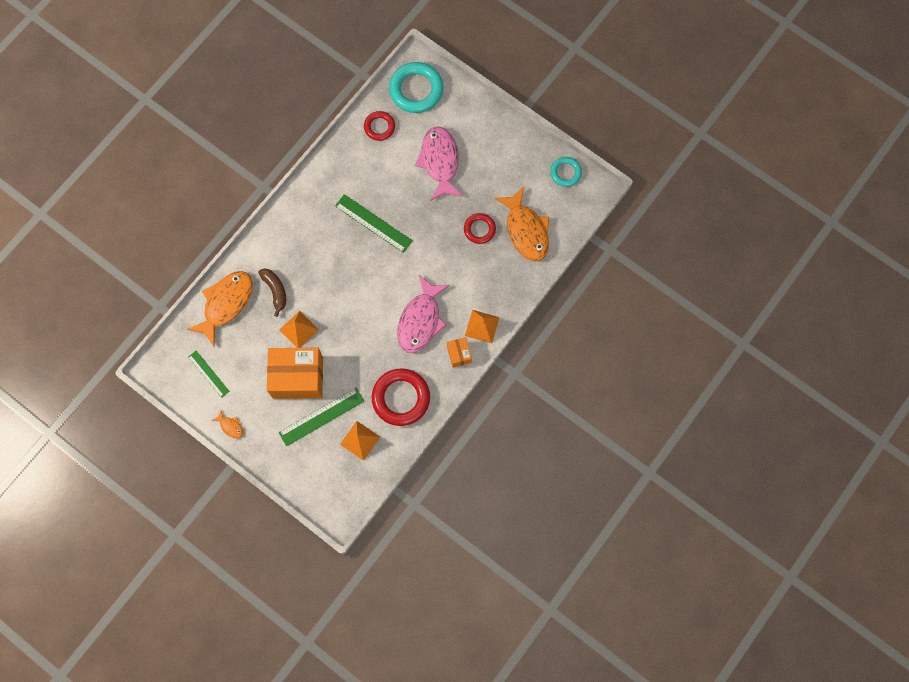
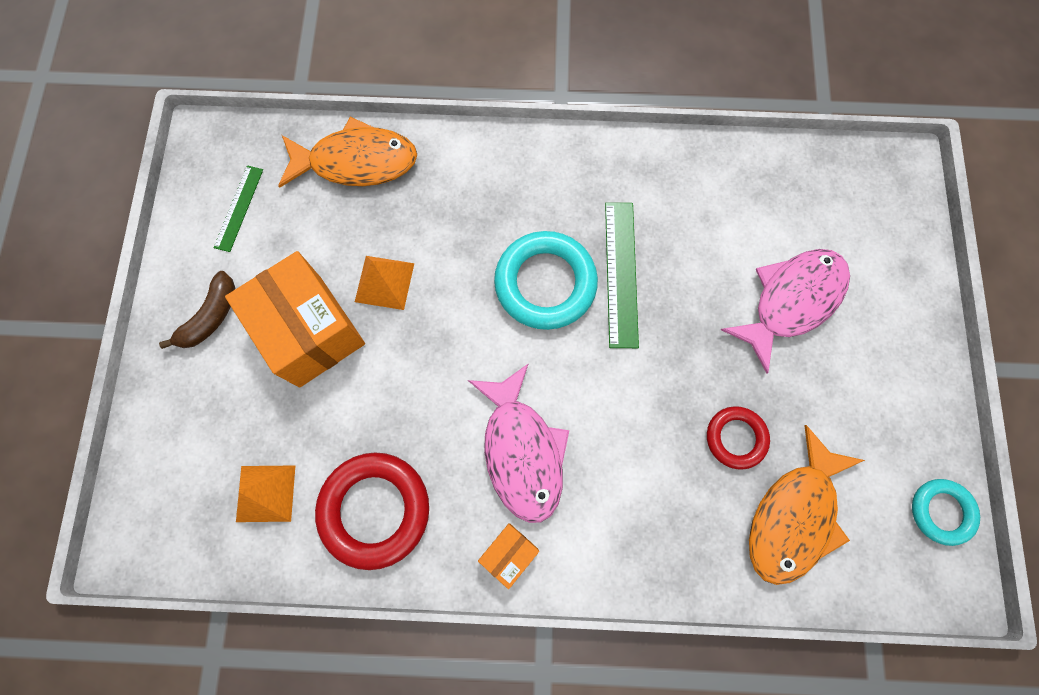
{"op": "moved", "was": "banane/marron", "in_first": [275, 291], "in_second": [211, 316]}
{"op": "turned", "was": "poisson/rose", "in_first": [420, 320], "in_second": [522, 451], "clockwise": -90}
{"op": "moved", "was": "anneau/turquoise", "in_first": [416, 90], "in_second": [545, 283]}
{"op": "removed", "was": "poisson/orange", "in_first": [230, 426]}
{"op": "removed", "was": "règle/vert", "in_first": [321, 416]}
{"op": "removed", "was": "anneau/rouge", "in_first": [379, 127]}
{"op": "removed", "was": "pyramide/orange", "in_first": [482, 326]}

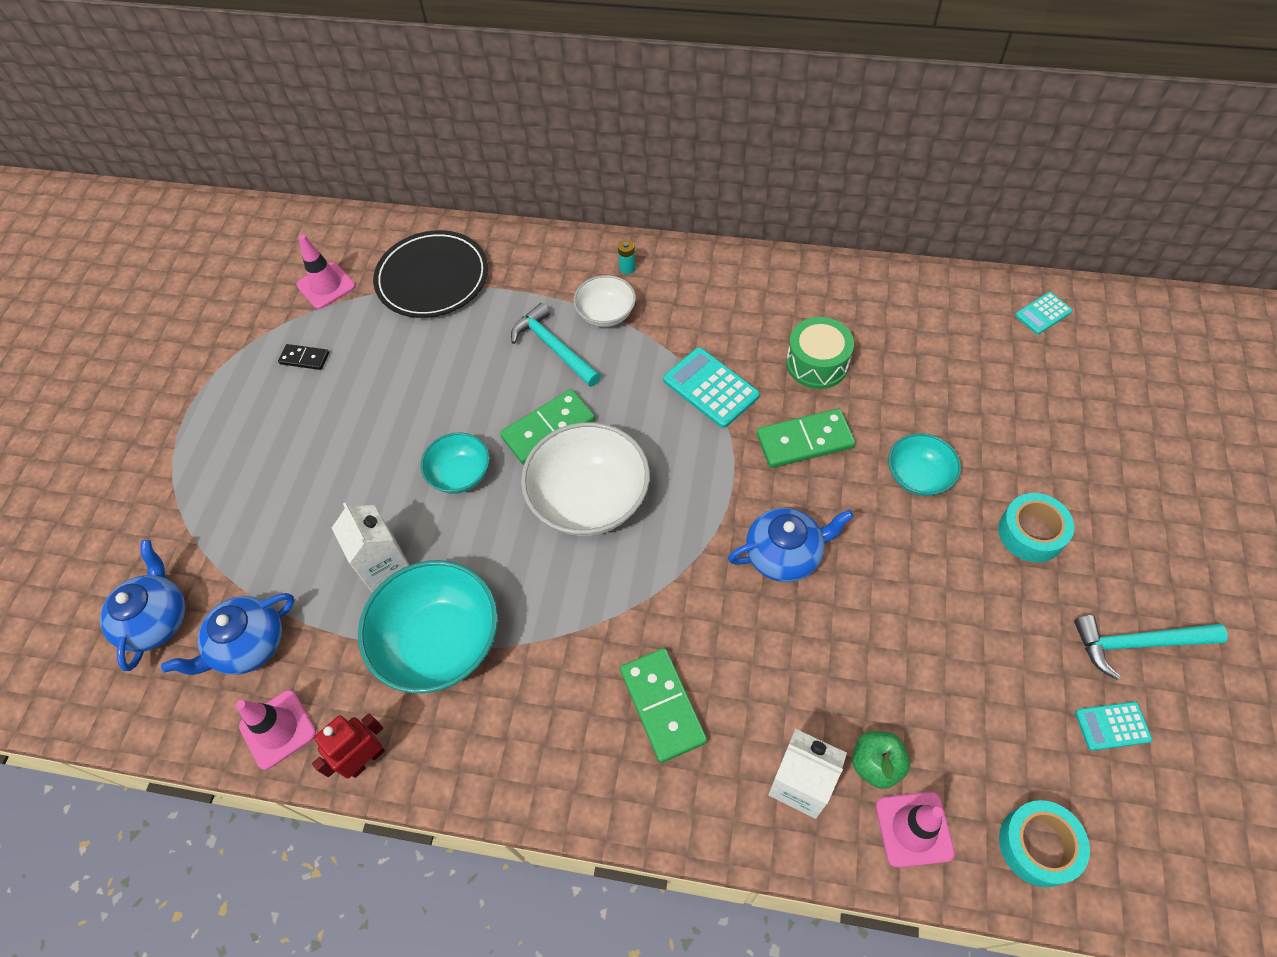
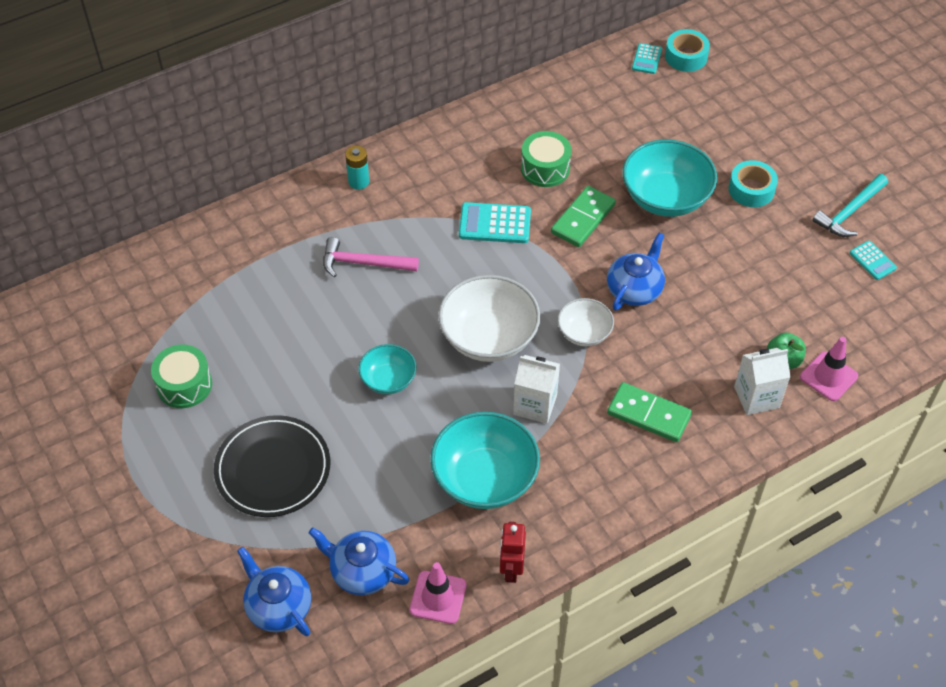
{"op": "replaced", "was": "domino/noir", "now": "tambour/vert", "in_first": [304, 358], "in_second": [184, 385]}
{"op": "moved", "was": "assiette/noir", "in_first": [432, 278], "in_second": [273, 469]}
{"op": "turned", "was": "théière/bleu", "in_first": [248, 645], "in_second": [362, 571], "clockwise": 105}
{"op": "recoloured", "was": "marteau/turquoise", "now": "marteau/rose", "in_first": [554, 347], "in_second": [363, 263]}
{"op": "resized", "was": "pile/turquoise", "in_first": [627, 268], "in_second": [358, 182], "ratio": 1.51}
{"op": "moved", "was": "brique de lait/blanc", "in_first": [383, 564], "in_second": [535, 405]}
{"op": "moved", "was": "bol/blanc", "in_first": [606, 314], "in_second": [584, 333]}
{"op": "resized", "was": "bol/turquoise", "in_first": [918, 476], "in_second": [665, 197], "ratio": 1.78}
{"op": "moved", "was": "ruban adhésif/turquoise", "in_first": [1038, 845], "in_second": [686, 56]}
{"op": "turned", "was": "calculatrice/turquoise", "in_first": [1112, 726], "in_second": [872, 260], "clockwise": -75}
{"op": "removed", "was": "cône de chantier/rose", "in_first": [326, 286]}
{"op": "removed", "was": "domino/vert", "in_first": [548, 429]}

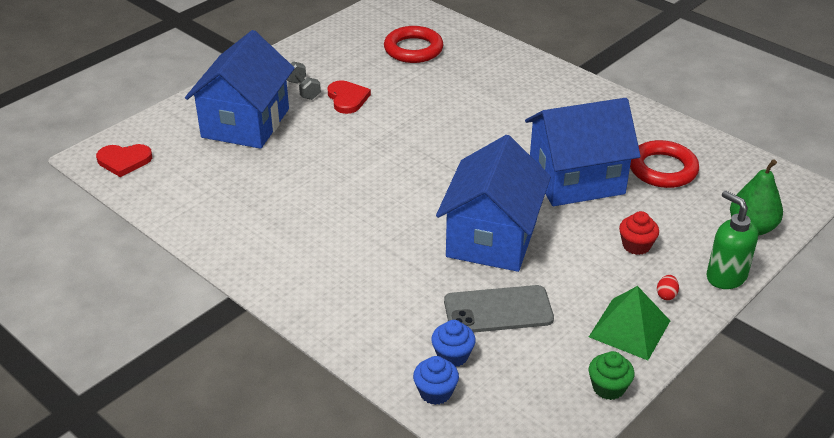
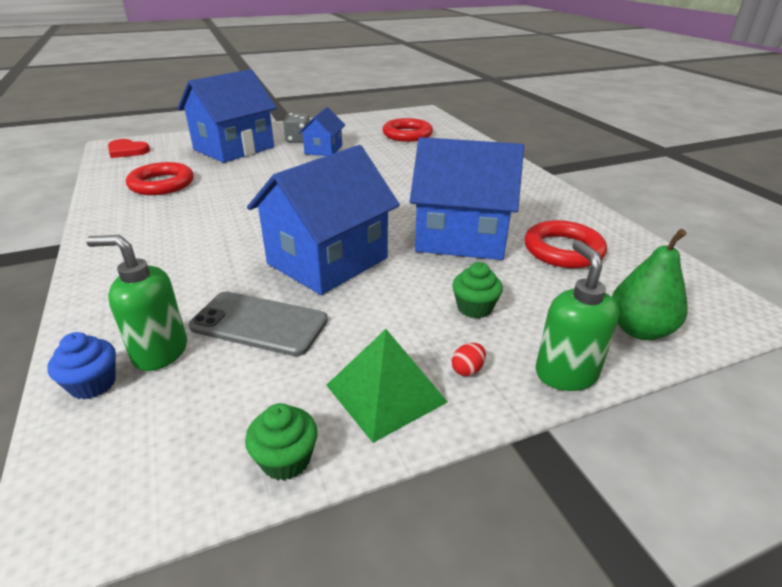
{"op": "replaced", "was": "muffin/bleu", "now": "distributeur de savon/vert", "in_first": [452, 355], "in_second": [160, 352]}
{"op": "added", "now": "anneau/rouge", "in_second": [162, 184]}
{"op": "replaced", "was": "haltère/gris", "now": "dé/gris", "in_first": [303, 90], "in_second": [298, 140]}
{"op": "replaced", "was": "cœur/rouge", "now": "maison/bleu", "in_first": [347, 99], "in_second": [323, 150]}
{"op": "recoloured", "was": "muffin/rouge", "now": "muffin/vert", "in_first": [636, 245], "in_second": [474, 308]}

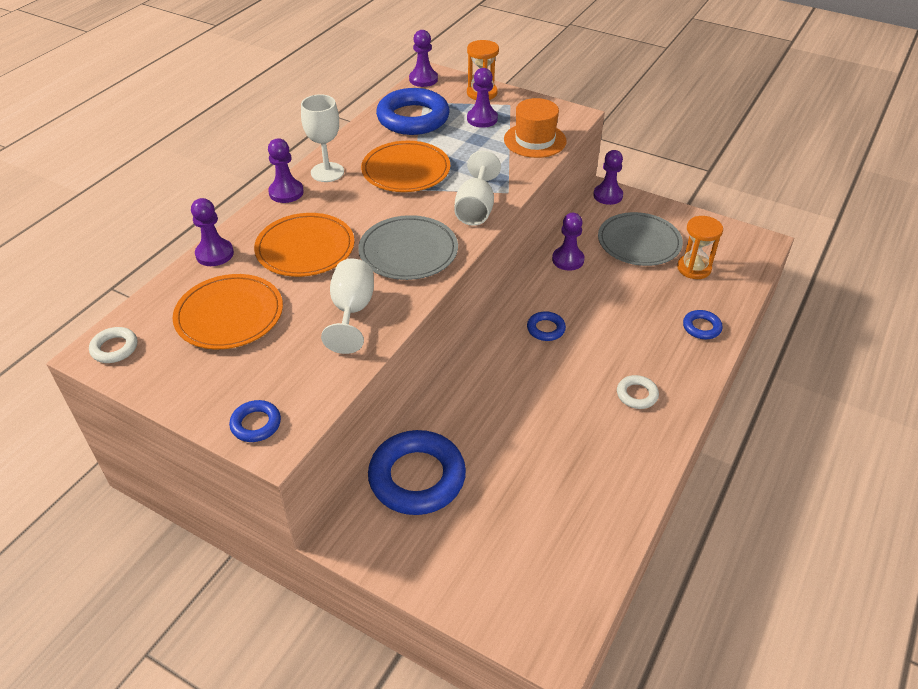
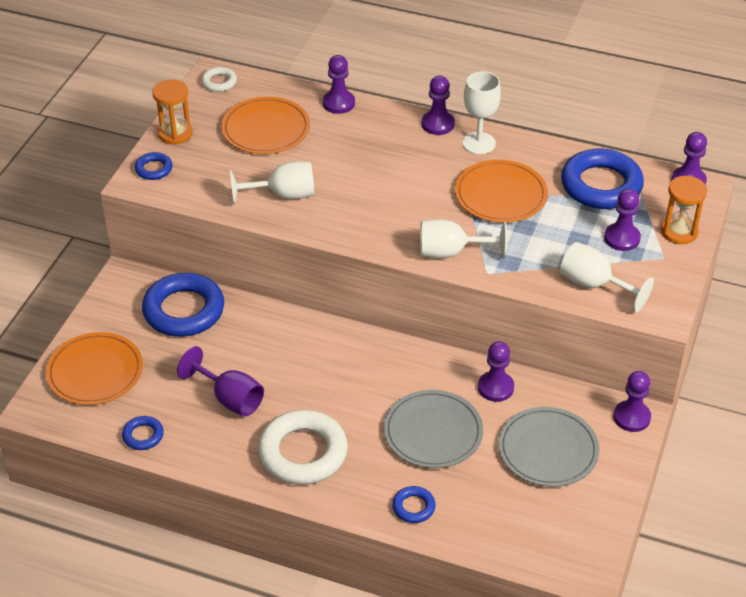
{"op": "moved", "was": "assiette/orange", "in_first": [305, 248], "in_second": [95, 372]}
{"op": "moved", "was": "anneau/bleu", "in_first": [546, 329], "in_second": [143, 435]}
{"op": "moved", "was": "sablier/orange", "in_first": [694, 268], "in_second": [175, 133]}
{"op": "added", "now": "verre à pied/violet", "in_second": [230, 398]}
{"op": "resized", "was": "anneau/blanc", "in_first": [637, 395], "in_second": [303, 453], "ratio": 2.14}
{"op": "moved", "was": "assiette/gris", "in_first": [408, 251], "in_second": [433, 432]}
{"op": "replaced", "was": "chapeau/orange", "now": "verre à pied/blanc", "in_first": [535, 140], "in_second": [594, 285]}

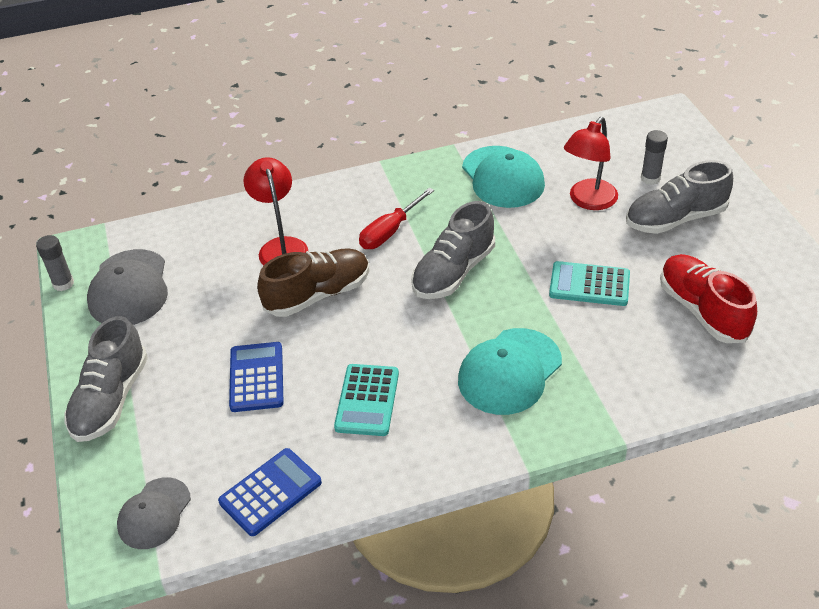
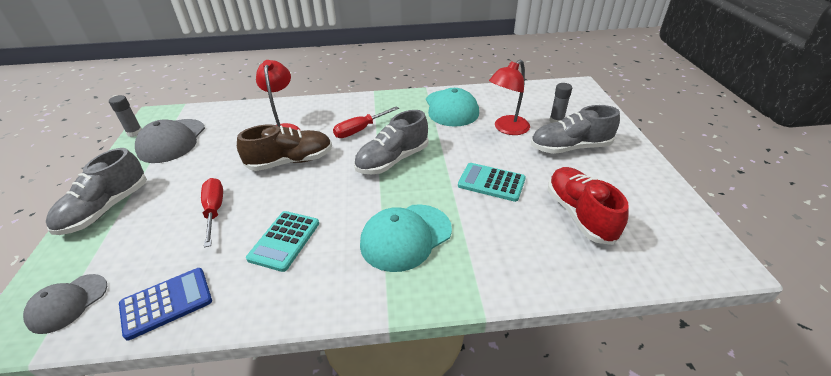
{"op": "replaced", "was": "calculatrice/bleu", "now": "tournevis/rouge", "in_first": [256, 377], "in_second": [214, 210]}

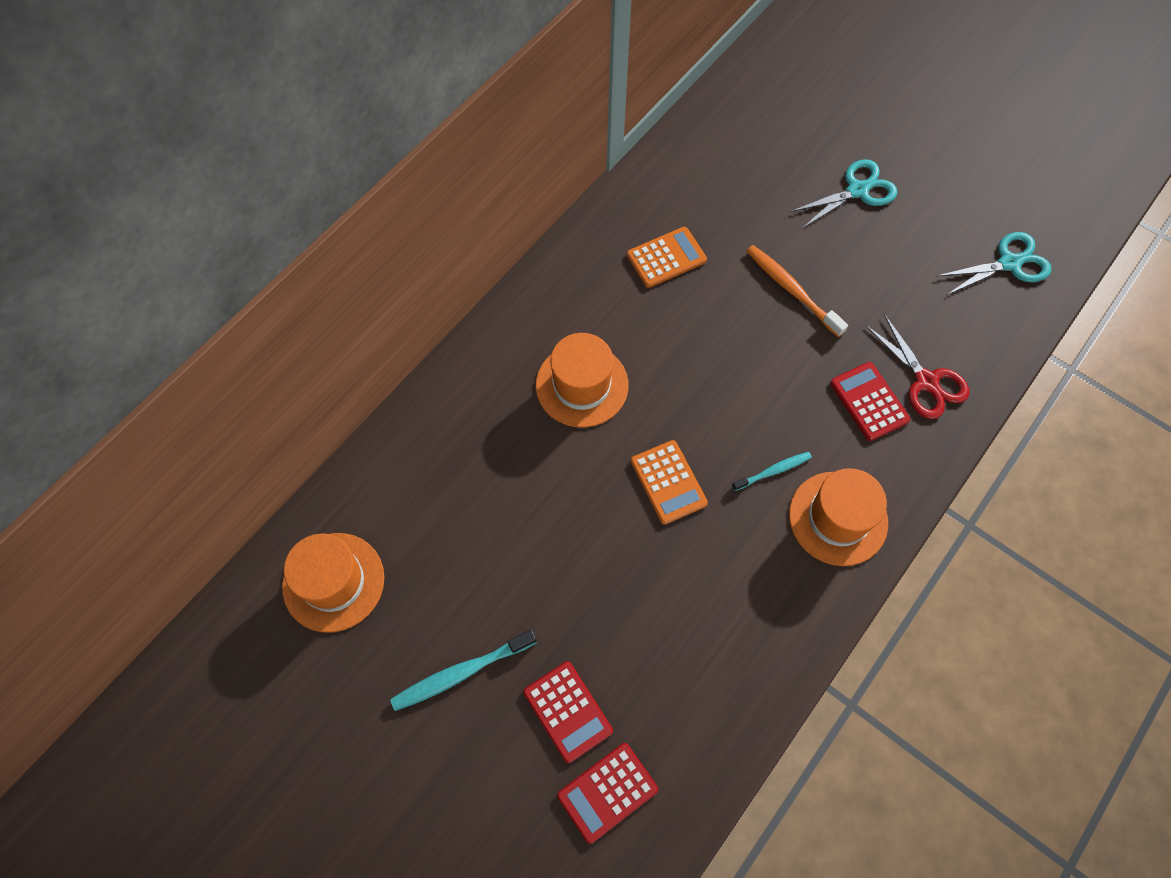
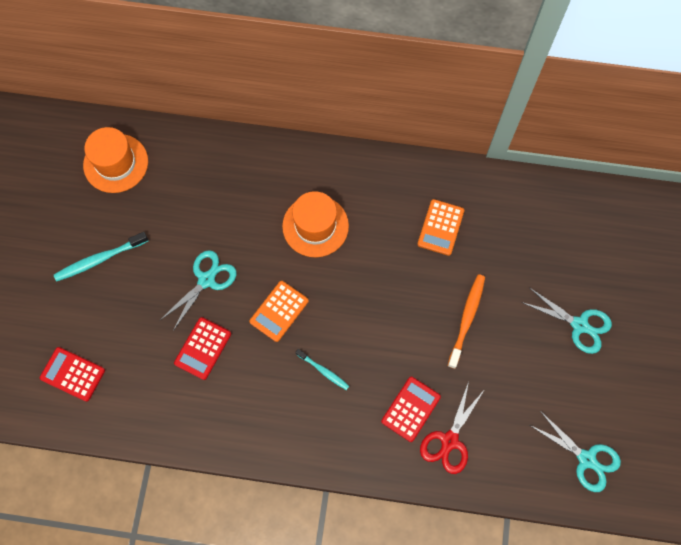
{"op": "turned", "was": "brosse à dents/turquoise", "in_first": [461, 673], "in_second": [99, 259], "clockwise": -60}
{"op": "added", "now": "ciseaux/turquoise", "in_second": [206, 280]}
{"op": "moved", "was": "calculatrice/rouge", "in_first": [568, 711], "in_second": [203, 348]}
{"op": "turned", "was": "calculatrice/orange", "in_first": [666, 258], "in_second": [440, 227], "clockwise": 75}
{"op": "removed", "was": "chapeau/orange", "in_first": [838, 518]}

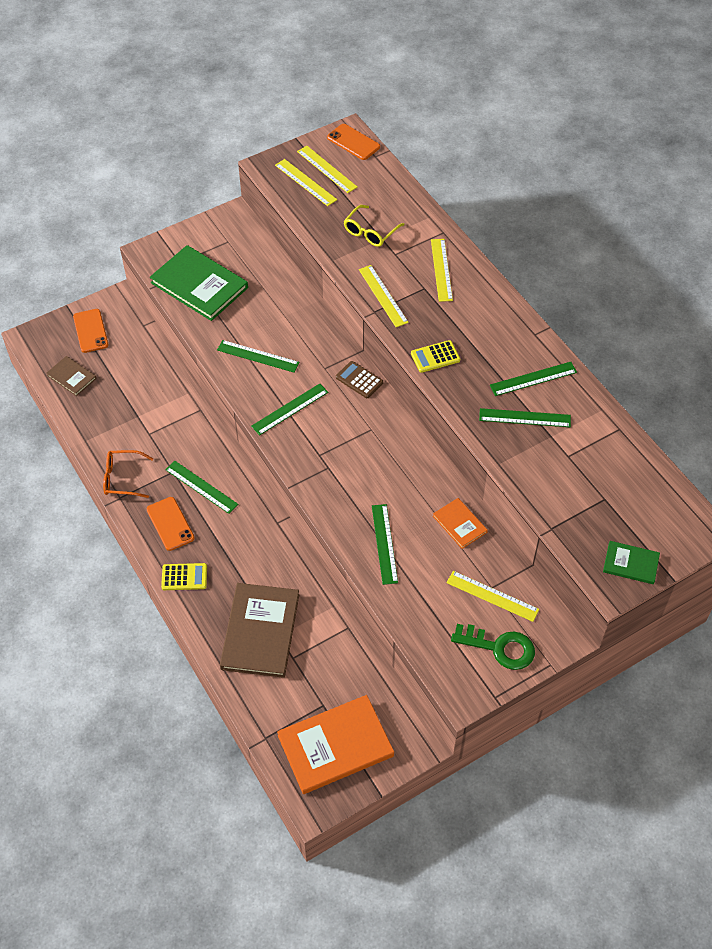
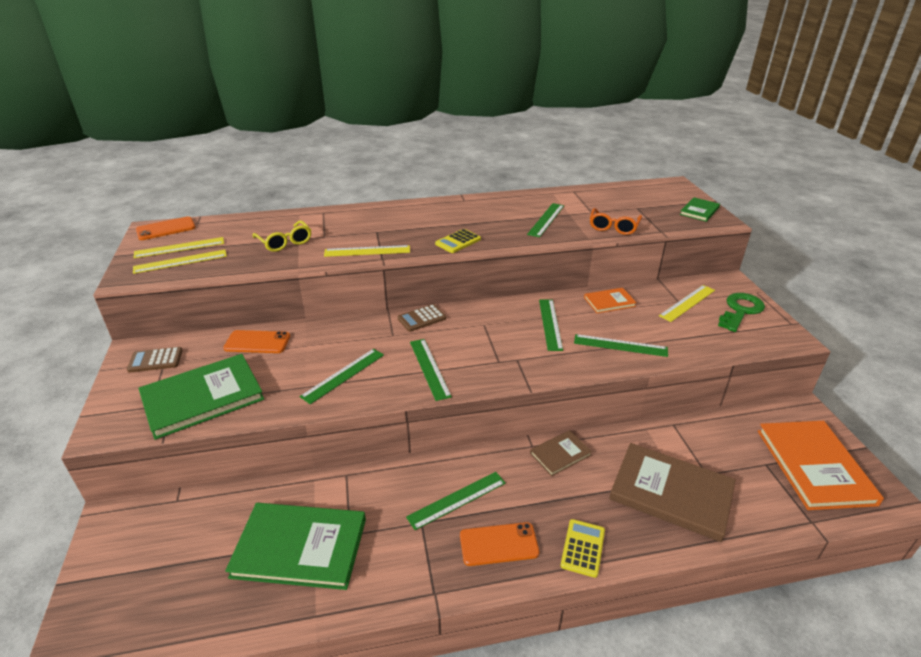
{"op": "added", "now": "calculatrice/marron", "in_second": [155, 360]}
{"op": "moved", "was": "téléphone/orange", "in_first": [90, 331], "in_second": [257, 342]}
{"op": "added", "now": "livre/vert", "in_second": [300, 548]}
{"op": "turned", "was": "calculatrice/jaune", "in_first": [435, 357], "in_second": [458, 242], "clockwise": 45}
{"op": "moved", "was": "livre/marron", "in_first": [71, 377], "in_second": [560, 454]}
{"op": "moved", "was": "règle/vert", "in_first": [533, 379], "in_second": [550, 324]}
{"op": "moved", "was": "lunettes/orange", "in_first": [122, 478], "in_second": [613, 227]}
{"op": "removed", "was": "règle/jaune", "in_first": [441, 270]}

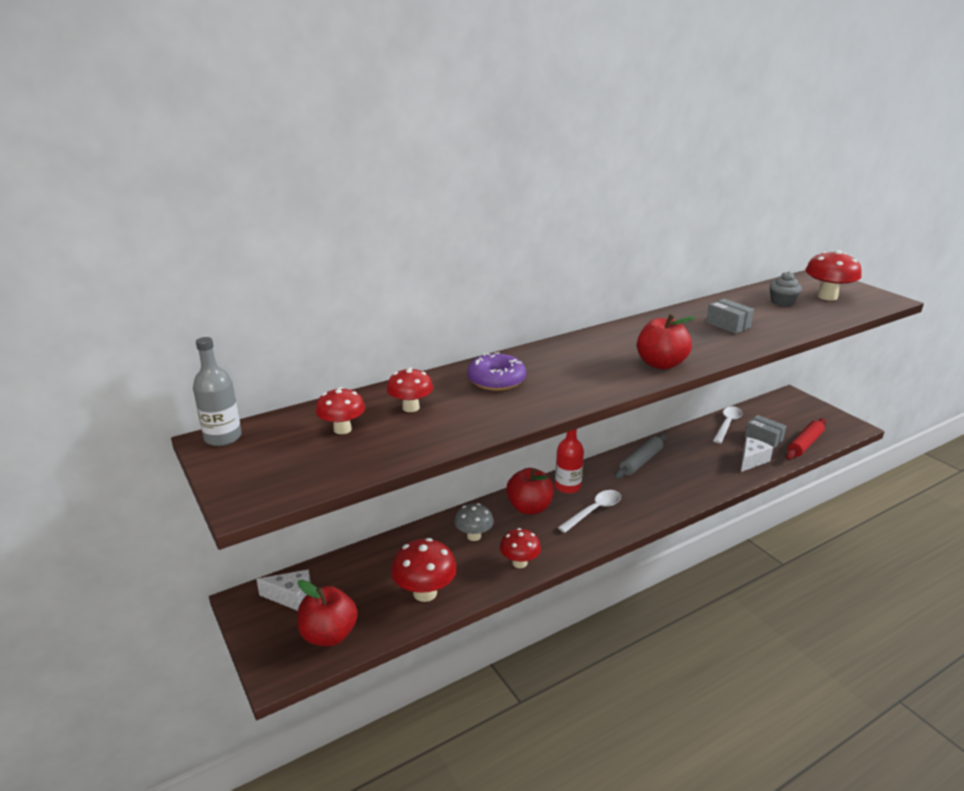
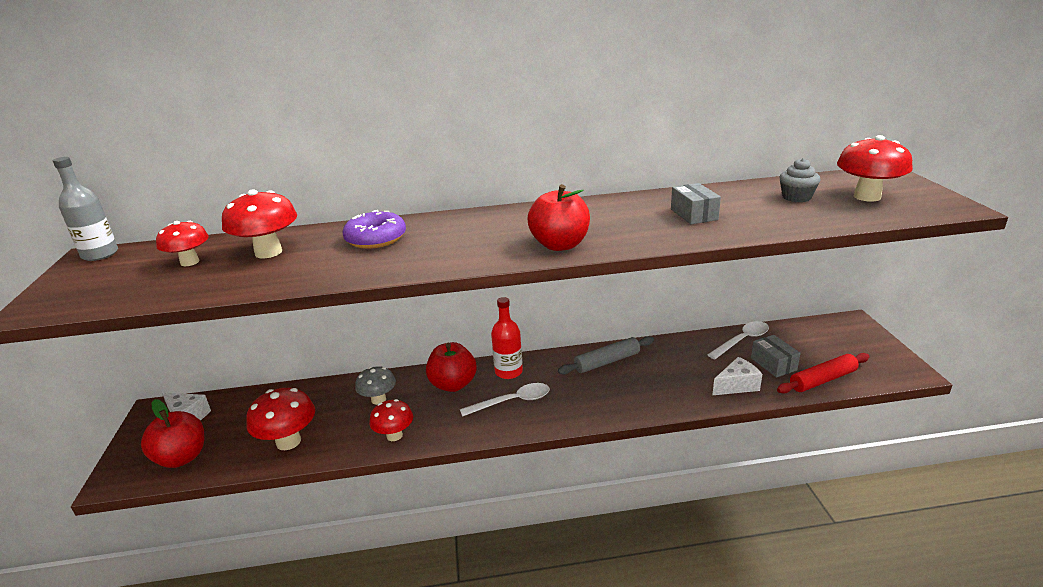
{"op": "resized", "was": "champignon/rouge", "in_first": [411, 408], "in_second": [268, 252], "ratio": 1.5}

